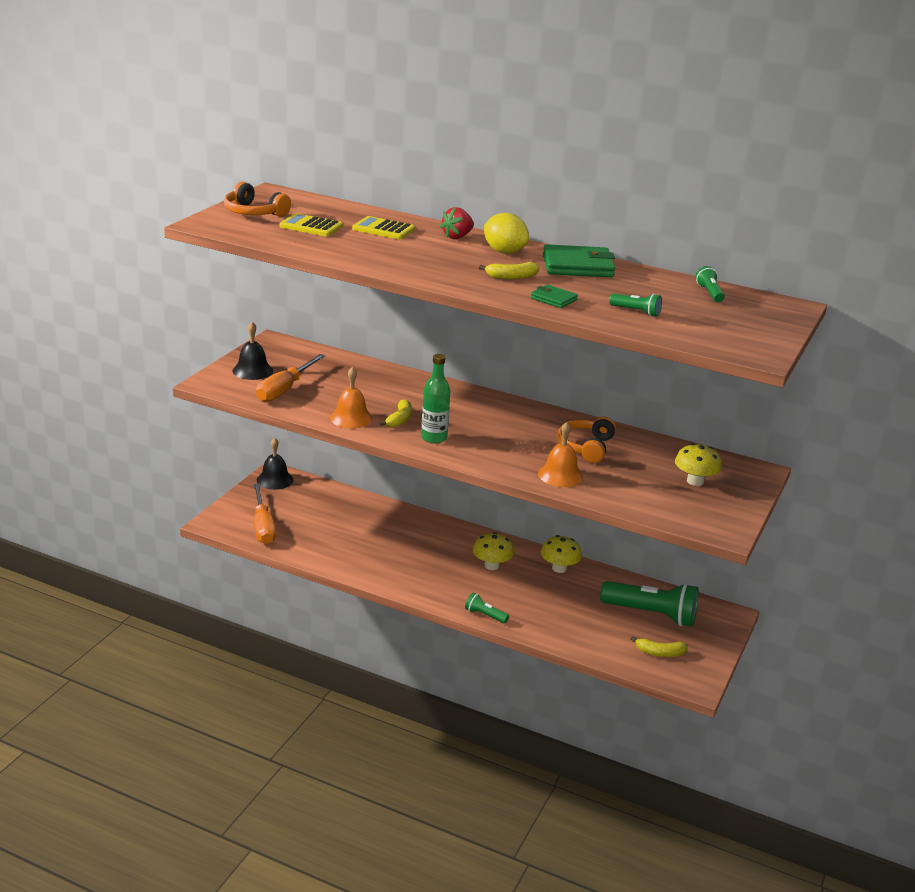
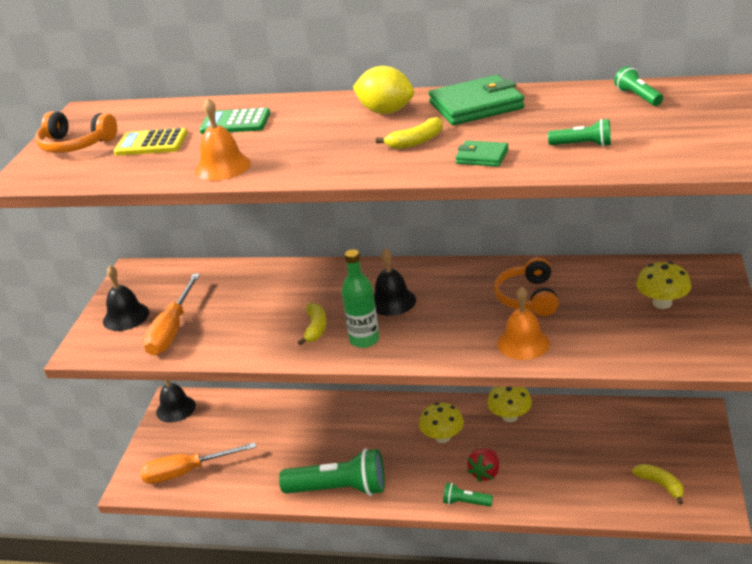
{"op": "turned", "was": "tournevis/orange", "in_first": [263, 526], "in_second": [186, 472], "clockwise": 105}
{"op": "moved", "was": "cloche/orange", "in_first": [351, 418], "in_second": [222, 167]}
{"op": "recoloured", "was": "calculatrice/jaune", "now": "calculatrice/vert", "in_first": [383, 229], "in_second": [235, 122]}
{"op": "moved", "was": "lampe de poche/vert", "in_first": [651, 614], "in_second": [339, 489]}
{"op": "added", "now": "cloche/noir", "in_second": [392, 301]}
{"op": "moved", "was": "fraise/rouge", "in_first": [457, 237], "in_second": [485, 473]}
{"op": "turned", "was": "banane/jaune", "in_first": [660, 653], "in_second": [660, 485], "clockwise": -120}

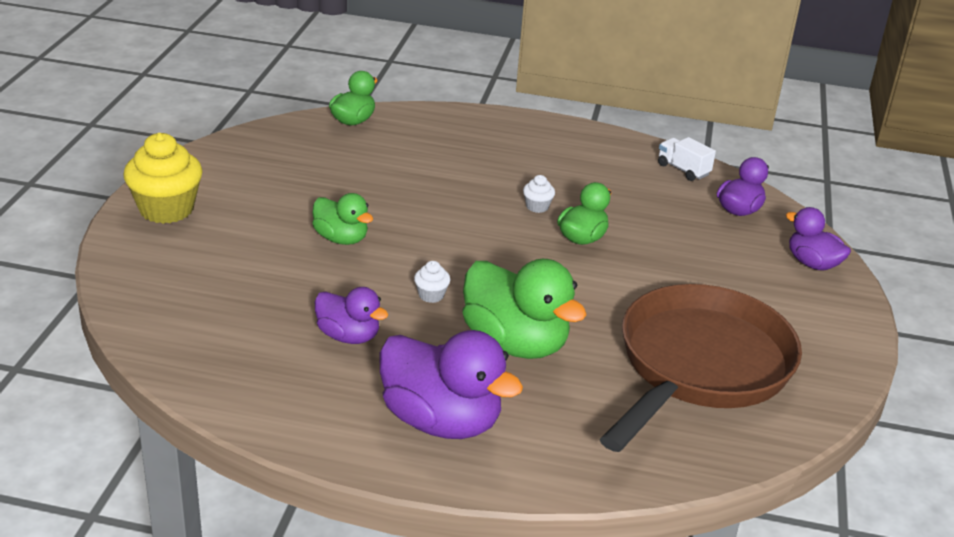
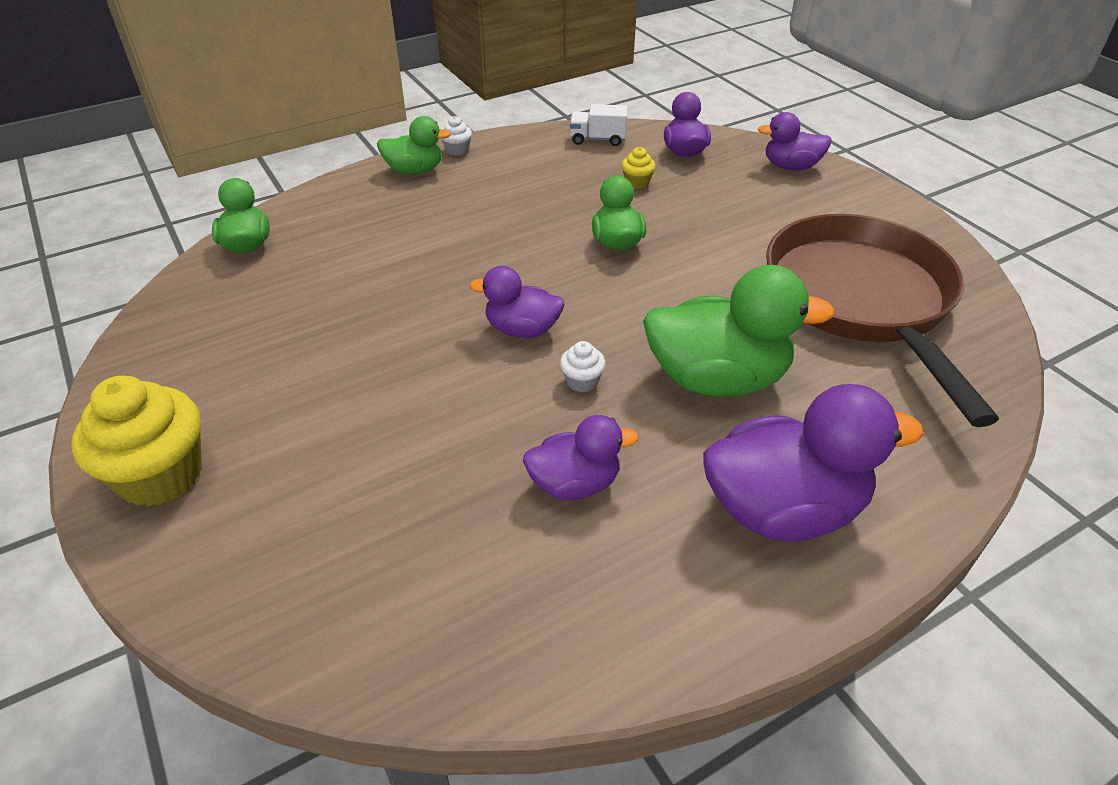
{"op": "moved", "was": "canard/vert", "in_first": [341, 239], "in_second": [415, 170]}
{"op": "moved", "was": "muffin/blanc", "in_first": [537, 207], "in_second": [457, 150]}
{"op": "added", "now": "canard/violet", "in_second": [522, 329]}
{"op": "added", "now": "muffin/jaune", "in_second": [637, 182]}

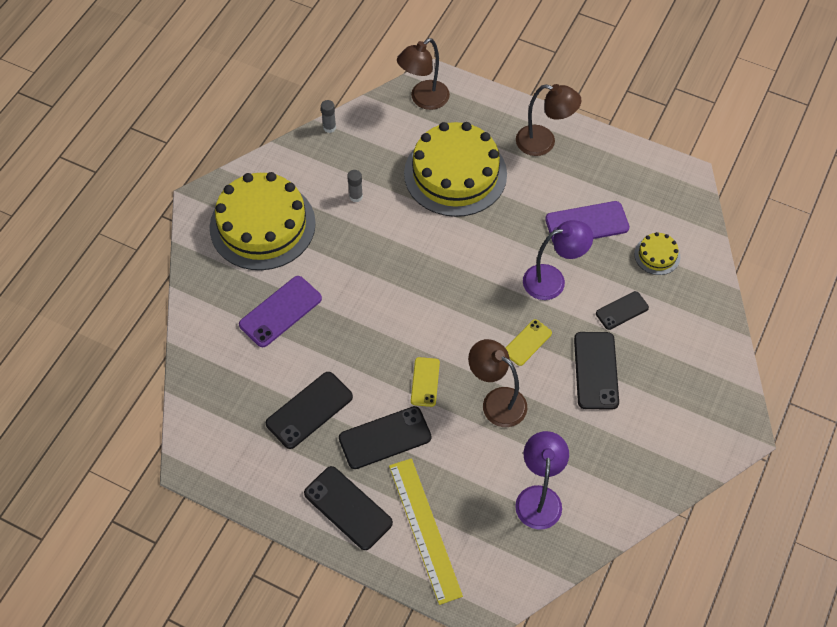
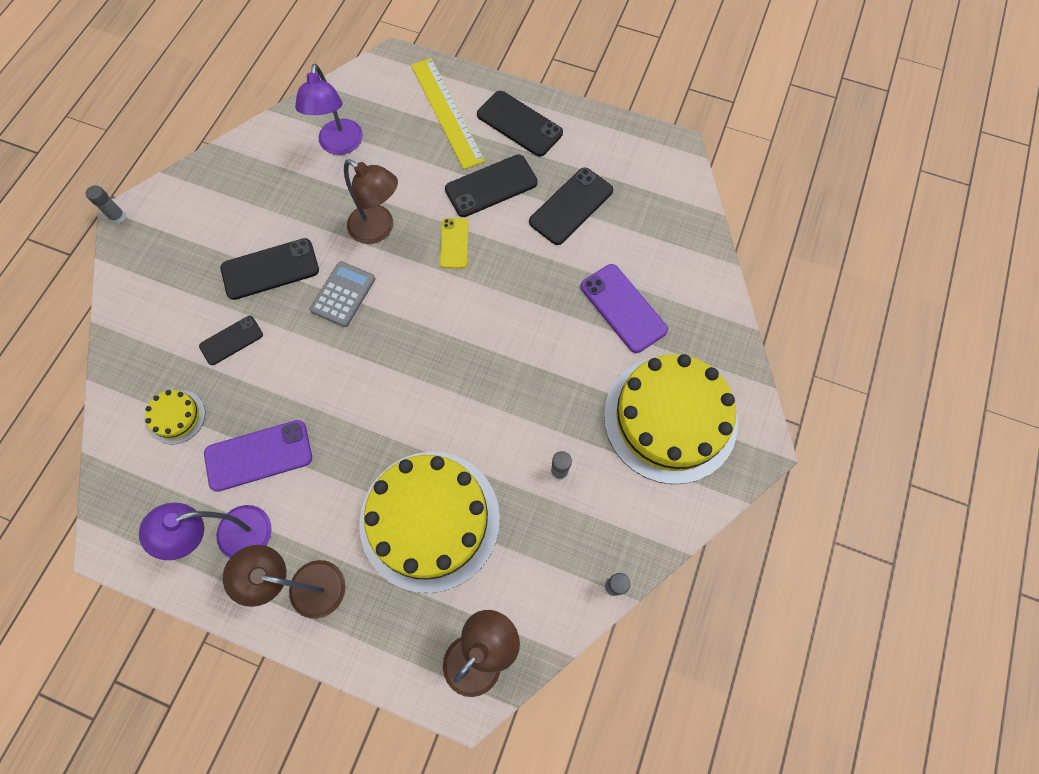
{"op": "added", "now": "bâton de colle/gris", "in_second": [118, 217]}
{"op": "moved", "was": "lampe/violet", "in_first": [552, 280], "in_second": [232, 537]}
{"op": "turned", "was": "téléphone/noir", "in_first": [596, 370], "in_second": [270, 269], "clockwise": 75}
{"op": "replaced", "was": "téléphone/jaune", "now": "calculatrice/gris", "in_first": [527, 342], "in_second": [343, 294]}
{"op": "turned", "was": "téléphone/violet", "in_first": [280, 311], "in_second": [623, 308], "clockwise": -75}

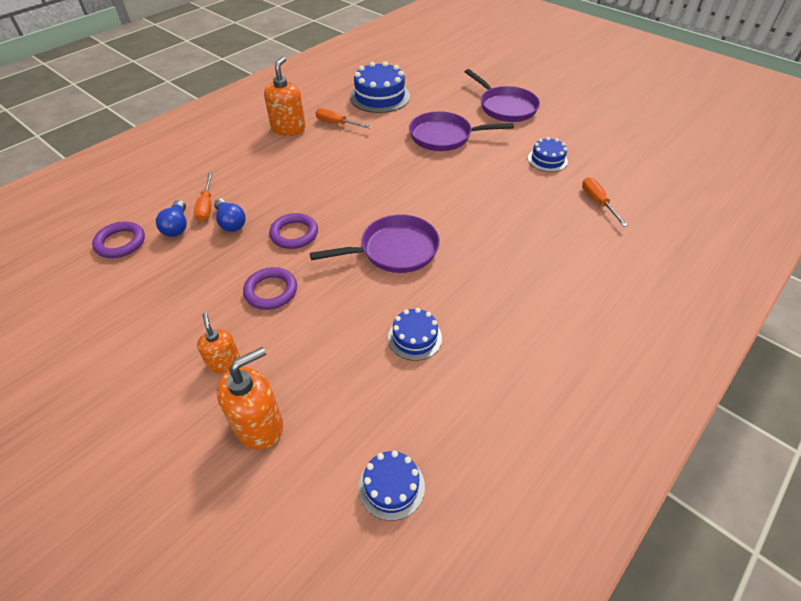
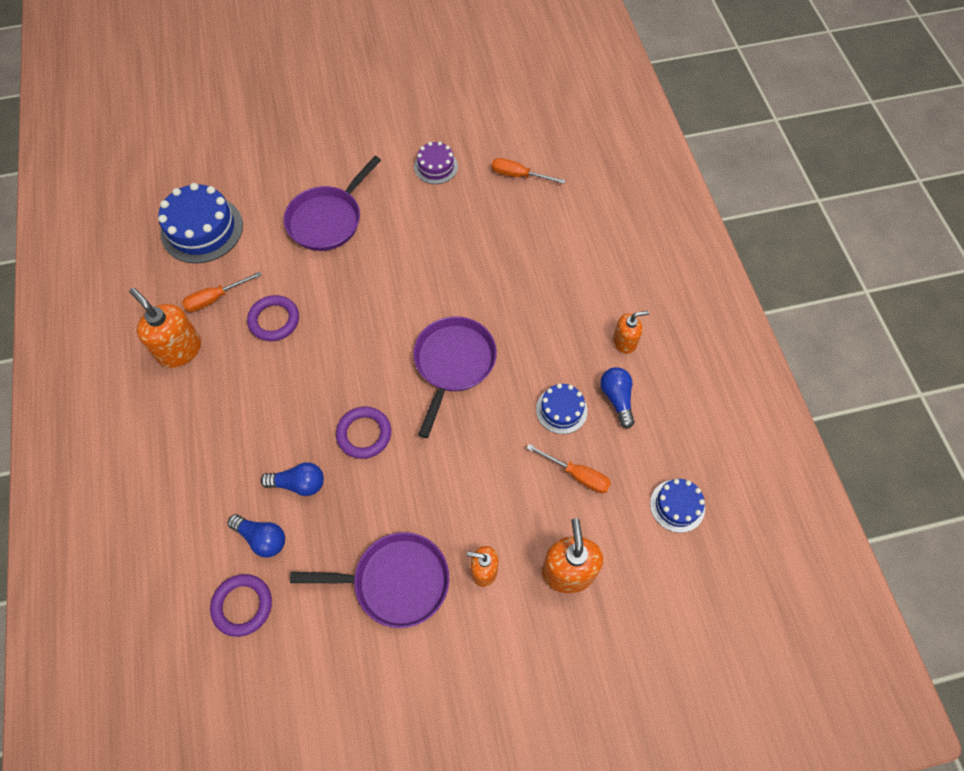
{"op": "moved", "was": "anneau/violet", "in_first": [271, 291], "in_second": [274, 320]}
{"op": "moved", "was": "poêle/violet", "in_first": [505, 107], "in_second": [395, 581]}
{"op": "recoloured", "was": "gâteau/bleu", "now": "gâteau/violet", "in_first": [547, 160], "in_second": [436, 166]}
{"op": "moved", "was": "tournevis/orange", "in_first": [206, 206], "in_second": [577, 475]}
{"op": "added", "now": "ampoule/bleu", "in_second": [617, 399]}
{"op": "added", "now": "distributeur de savon/orange", "in_second": [625, 342]}

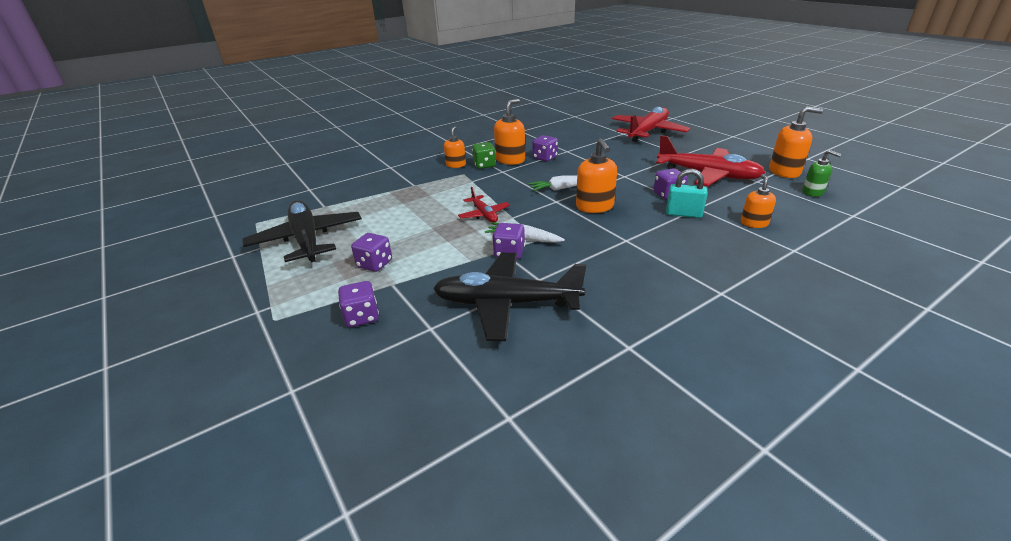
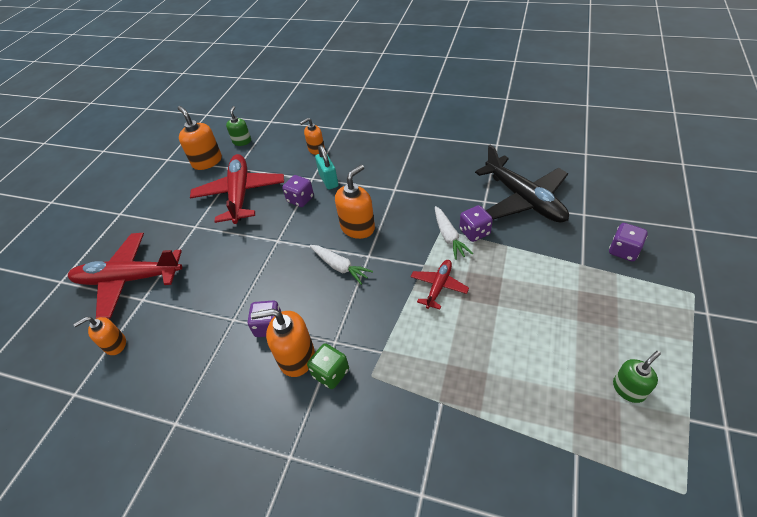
{"op": "moved", "was": "distributeur de savon/orange", "in_first": [456, 165], "in_second": [115, 344]}
{"op": "replaced", "was": "avion/noir", "now": "distributeur de savon/vert", "in_first": [307, 240], "in_second": [628, 389]}
{"op": "removed", "was": "dé/violet", "in_first": [374, 264]}

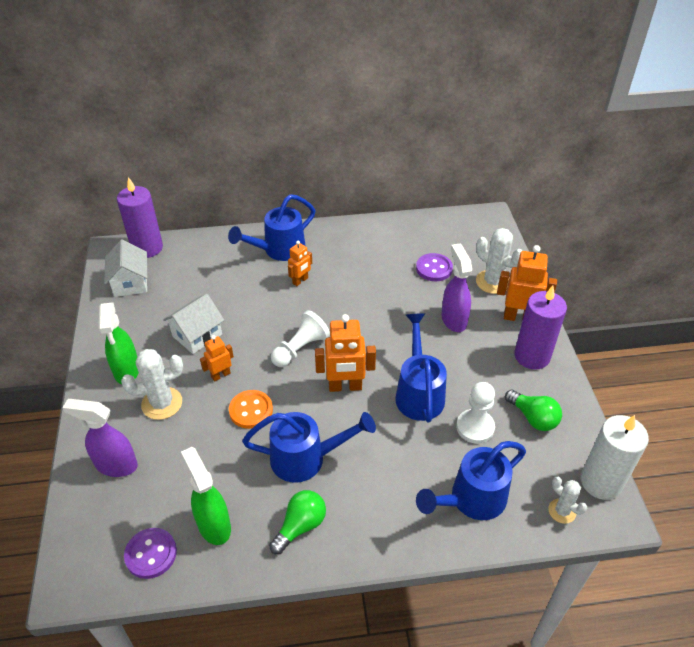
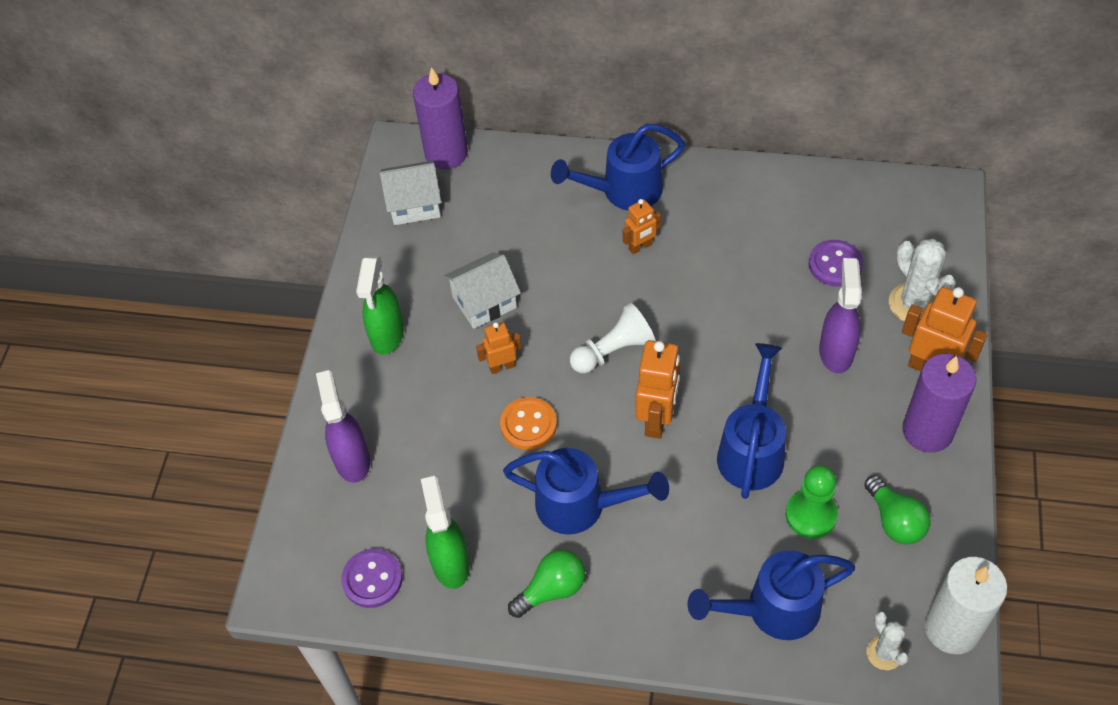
{"op": "turned", "was": "vaporisateur/violet", "in_first": [116, 465], "in_second": [352, 459], "clockwise": 45}
{"op": "turned", "was": "maison/blanc", "in_first": [130, 283], "in_second": [414, 205], "clockwise": 75}
{"op": "turned", "was": "robot/orange", "in_first": [345, 387], "in_second": [657, 419], "clockwise": -90}
{"op": "recoloured", "was": "pion/blanc", "now": "pion/vert", "in_first": [475, 427], "in_second": [811, 515]}
{"op": "removed", "was": "cactus/blanc", "in_first": [162, 403]}

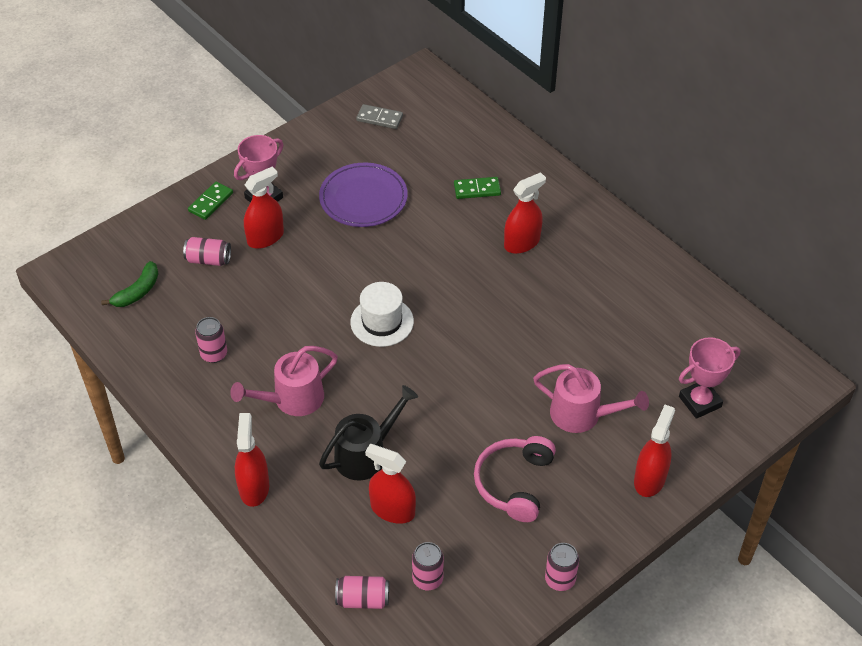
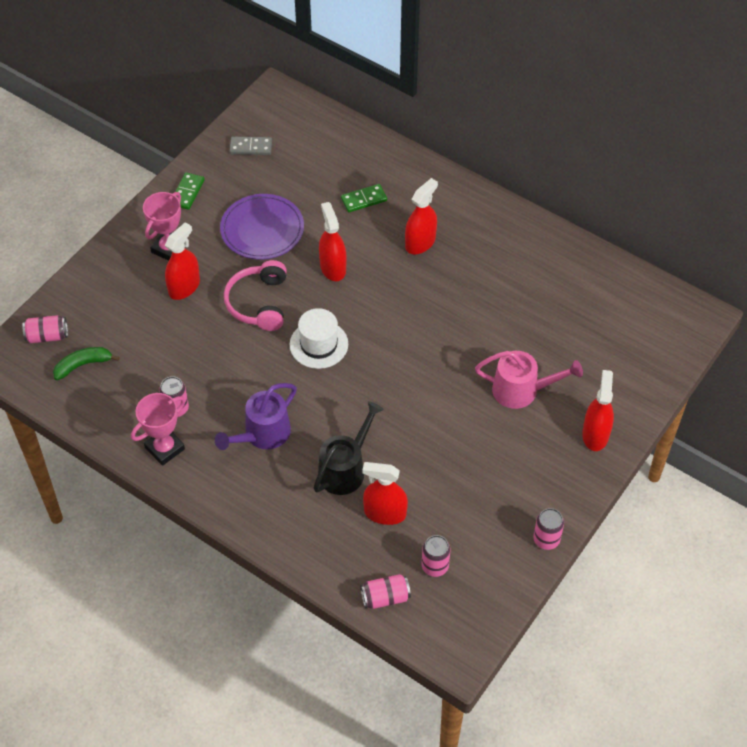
{"op": "moved", "was": "canette/rose", "in_first": [208, 260], "in_second": [47, 336]}
{"op": "turned", "was": "banane/vert", "in_first": [138, 291], "in_second": [83, 365], "clockwise": -135}
{"op": "moved", "was": "trophée/rose", "in_first": [700, 402], "in_second": [165, 448]}
{"op": "moved", "was": "domino/vert", "in_first": [210, 202], "in_second": [187, 192]}
{"op": "recoloured", "was": "arrosoir/rose", "now": "arrosoir/violet", "in_first": [292, 400], "in_second": [262, 435]}
{"op": "moved", "was": "casque audio/rose", "in_first": [514, 483], "in_second": [258, 303]}
{"op": "moved", "was": "vaporisateur/rouge", "in_first": [254, 487], "in_second": [333, 267]}

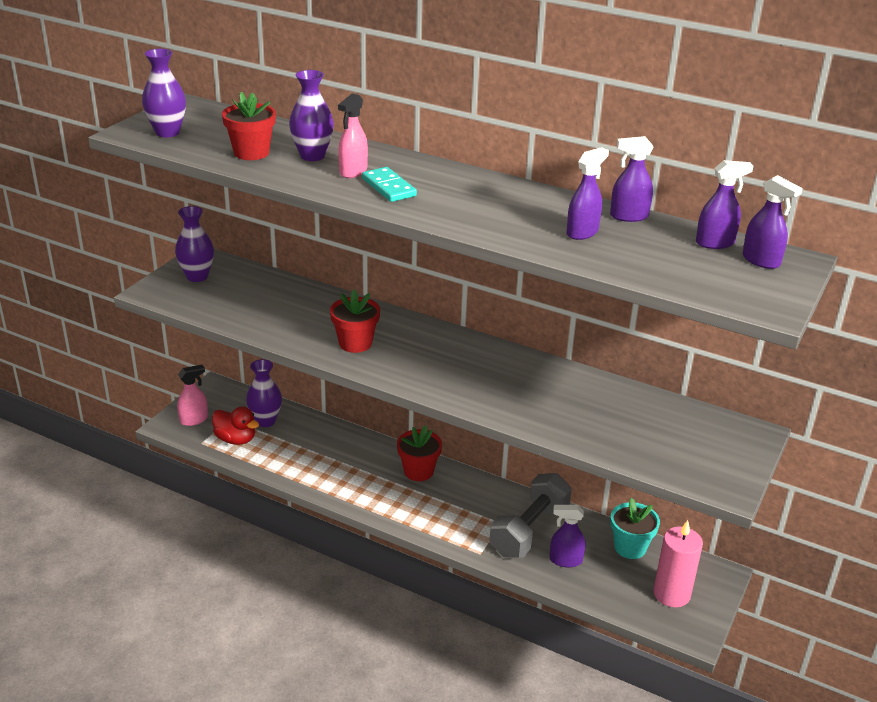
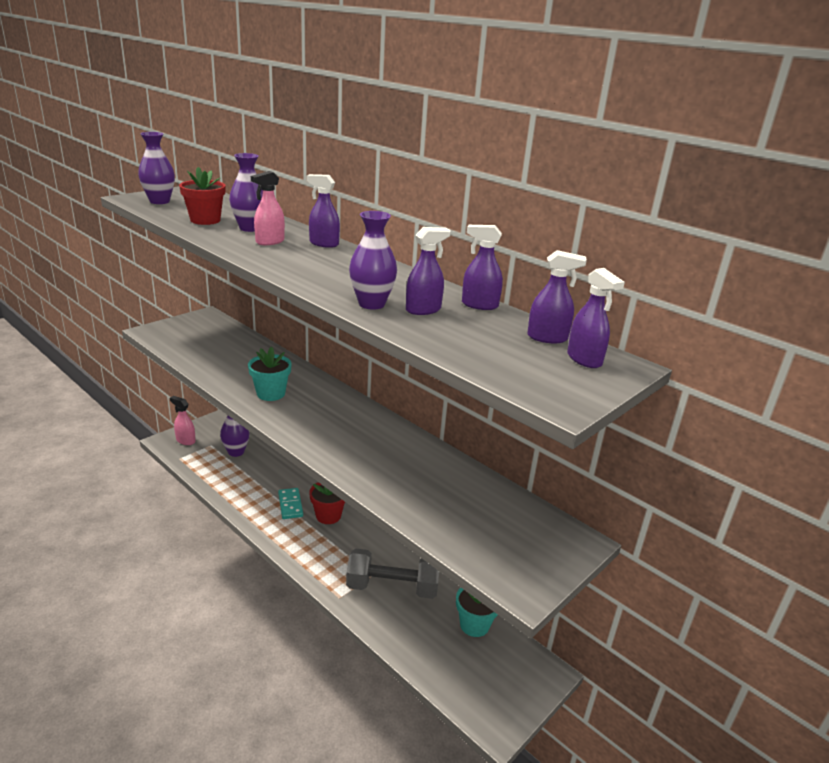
{"op": "turned", "was": "vaporisateur/rose", "in_first": [194, 420], "in_second": [185, 440], "clockwise": -135}
{"op": "recoloured", "was": "pot de fleurs/rouge", "now": "pot de fleurs/turquoise", "in_first": [355, 343], "in_second": [271, 393]}
{"op": "moved", "was": "domino/turquoise", "in_first": [388, 187], "in_second": [290, 505]}
{"op": "moved", "was": "vaporisateur/violet", "in_first": [565, 560], "in_second": [323, 244]}
{"op": "turned", "was": "haltère/gris", "in_first": [529, 530], "in_second": [392, 587], "clockwise": 45}
{"op": "moved", "was": "vase/violet", "in_first": [197, 276], "in_second": [371, 304]}
{"op": "removed", "was": "canard/rouge", "in_first": [235, 439]}
{"op": "removed", "was": "bougie/rose", "in_first": [671, 594]}

